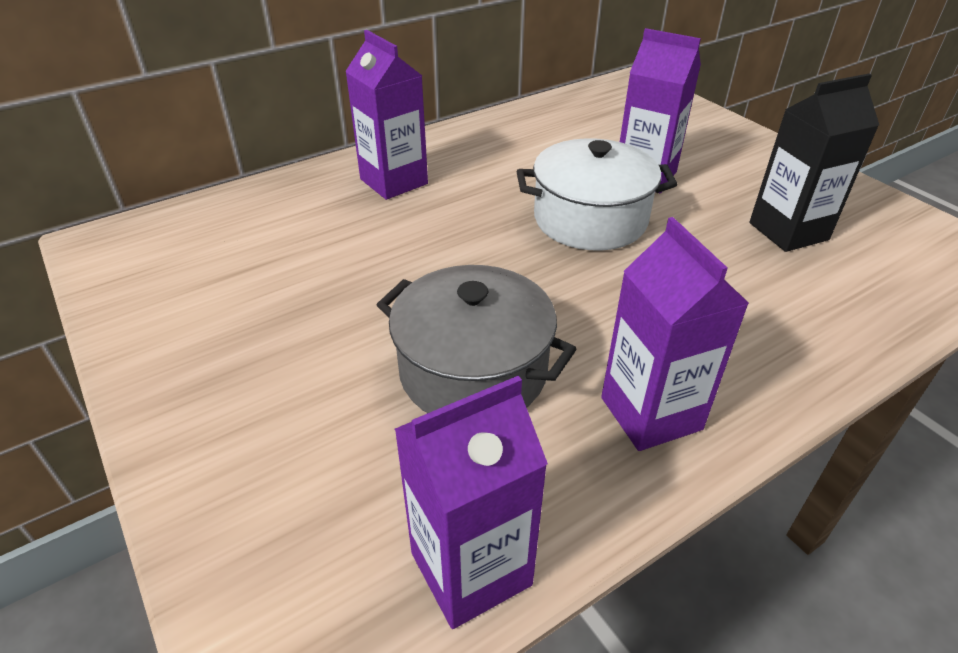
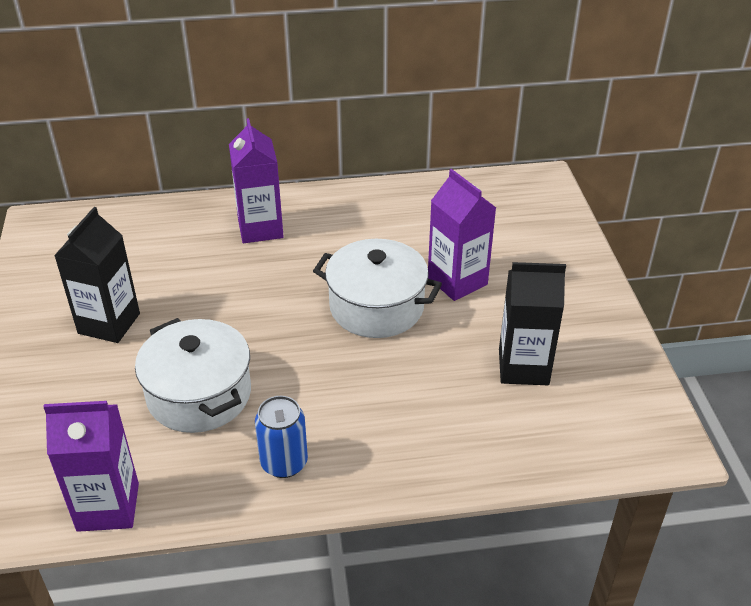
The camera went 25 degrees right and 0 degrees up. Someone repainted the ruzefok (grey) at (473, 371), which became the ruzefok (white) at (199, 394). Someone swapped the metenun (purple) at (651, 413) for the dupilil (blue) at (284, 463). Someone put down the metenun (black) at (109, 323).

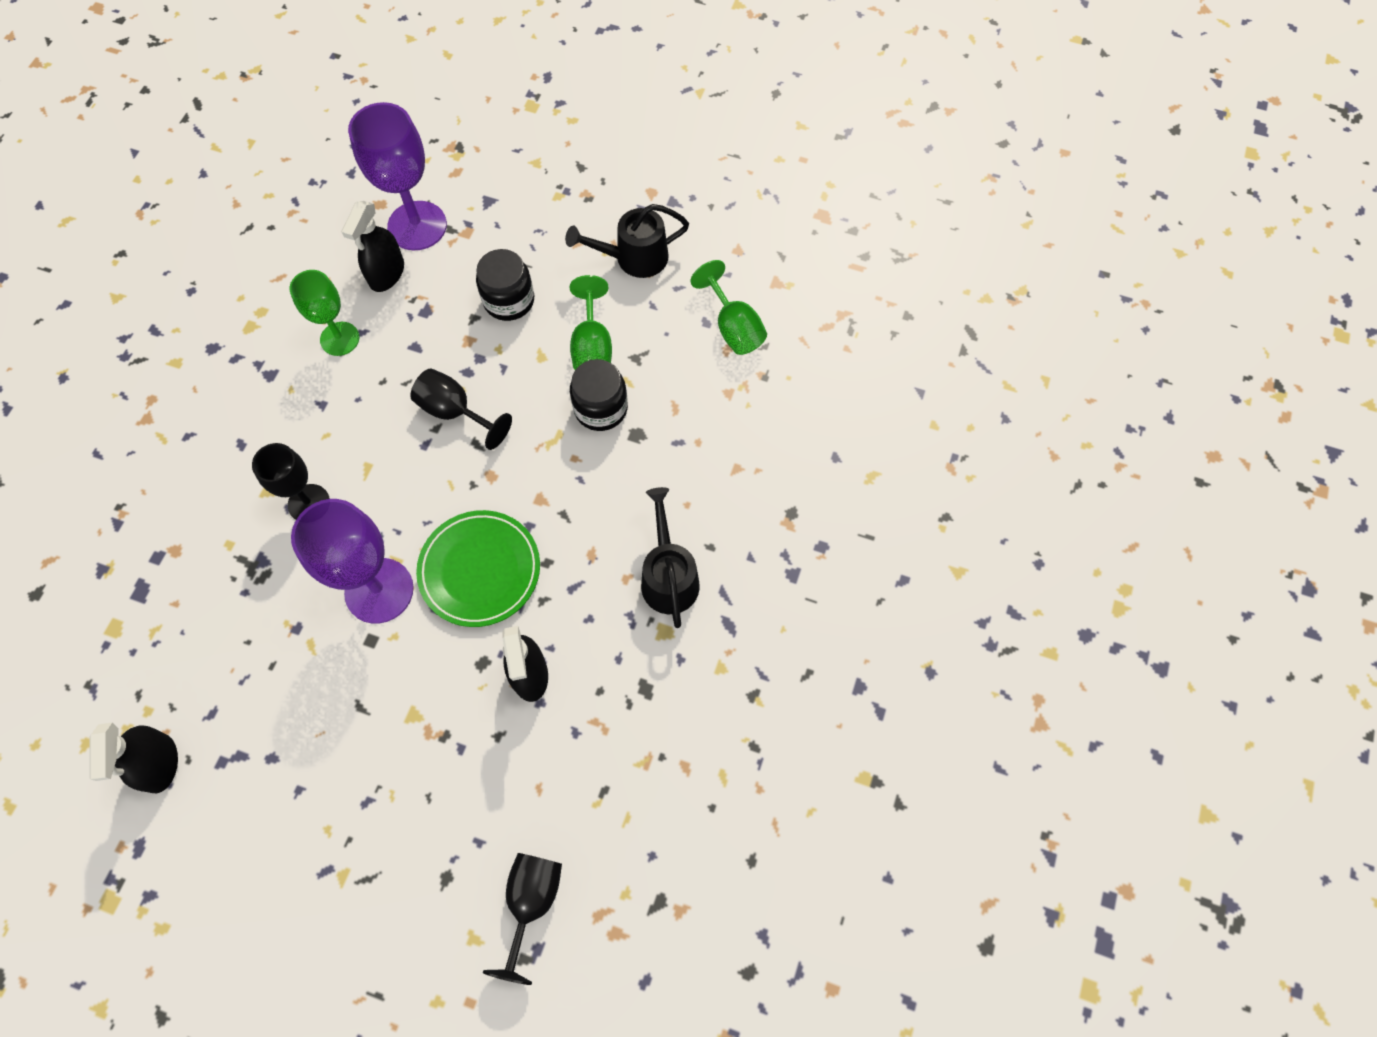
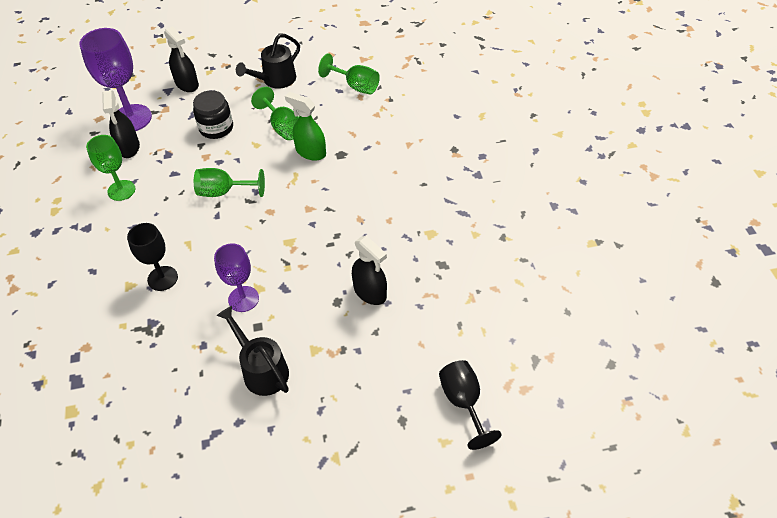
The camera went 30 degrees left and 15 degrees down. Someone carried the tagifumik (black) from (160, 764) to (187, 84). Someone scaled the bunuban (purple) at (379, 590) by 0.63. Someone repainted the bunuban (black) at (455, 412), which became the bunuban (green) at (224, 192). Someone took away the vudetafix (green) at (480, 570). Someone swapped the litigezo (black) at (600, 408) for the tagifumik (green) at (310, 152). Someone carried the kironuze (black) from (668, 575) to (261, 369).

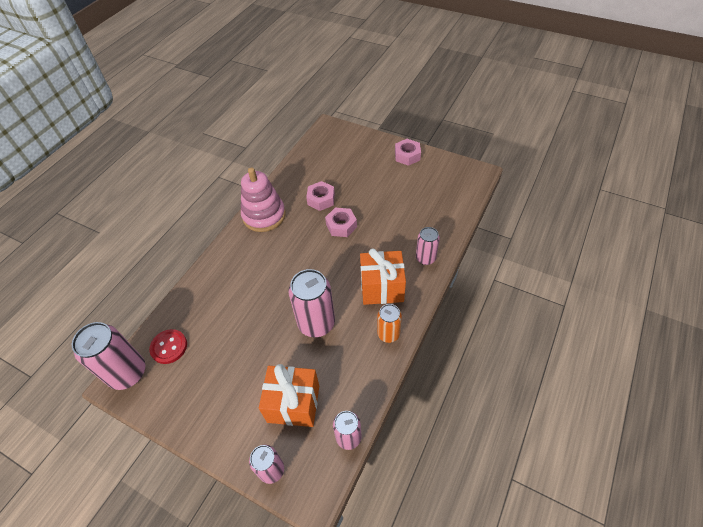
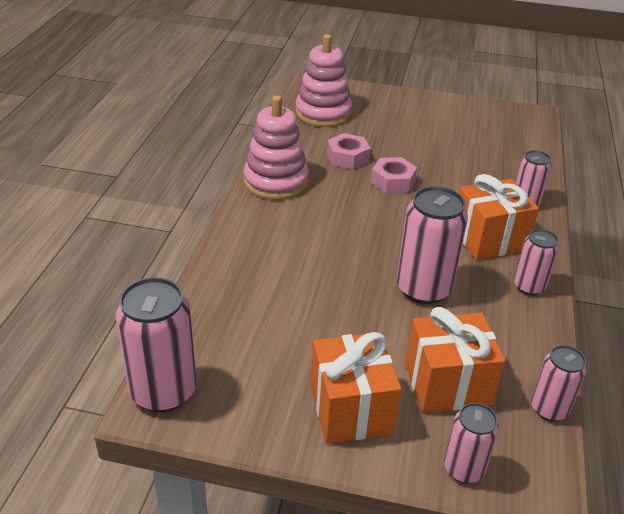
The camera went 20 degrees left and 15 degrees down. Someone took away the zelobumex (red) at (169, 347). Someone repainted the dupilil (orange) at (388, 334), which became the dupilil (pink) at (529, 286). Someone took away the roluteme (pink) at (407, 155). Someone put down the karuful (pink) at (323, 113). Someone put down the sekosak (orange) at (350, 409).

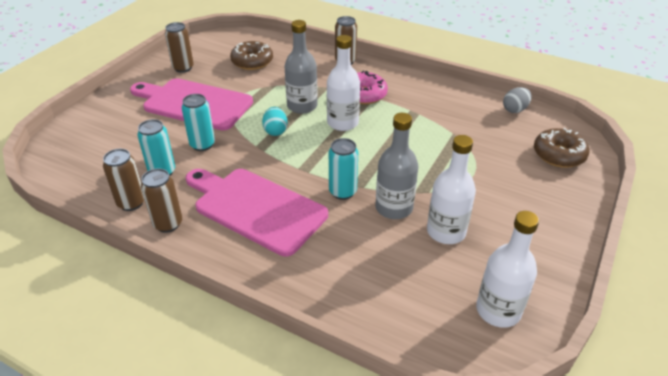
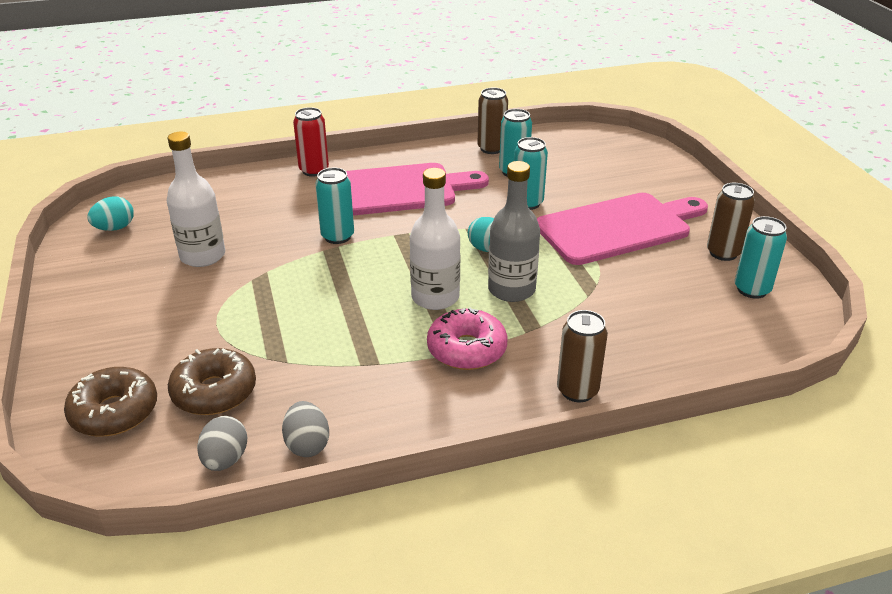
The camera went 135 degrees right and 5 degrees down. Someone took away the dupilil (brown) at (168, 224). Someone carried the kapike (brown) from (252, 62) to (214, 392). Someone took away the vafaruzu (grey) at (394, 208). Someone swapped the vafaruzu (white) at (498, 310) for the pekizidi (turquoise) at (115, 228). Someone put down the pekizidi (grey) at (307, 445). Someone put down the dupilil (red) at (314, 170). Someone put down the dupilil (turquoise) at (752, 289).

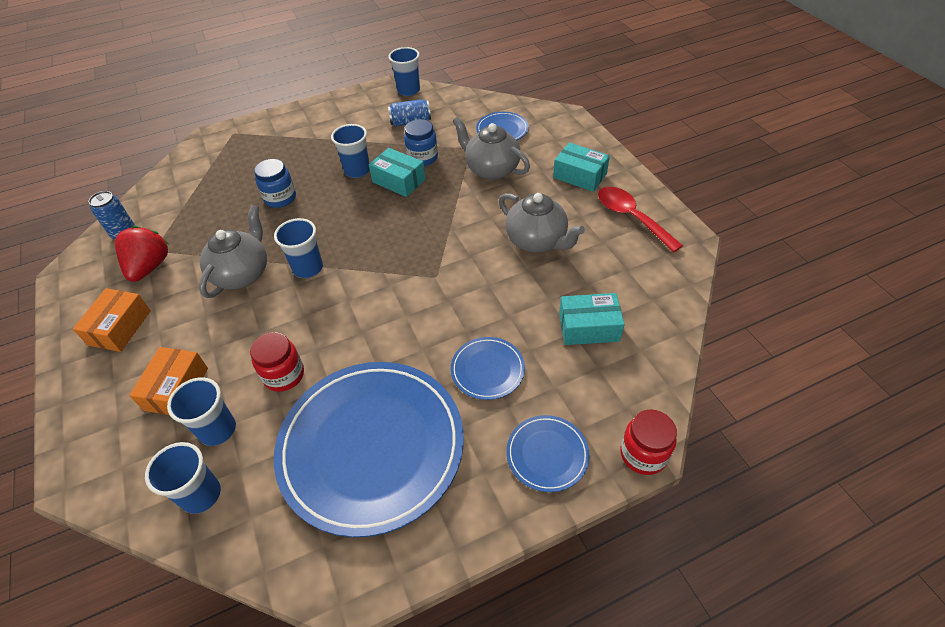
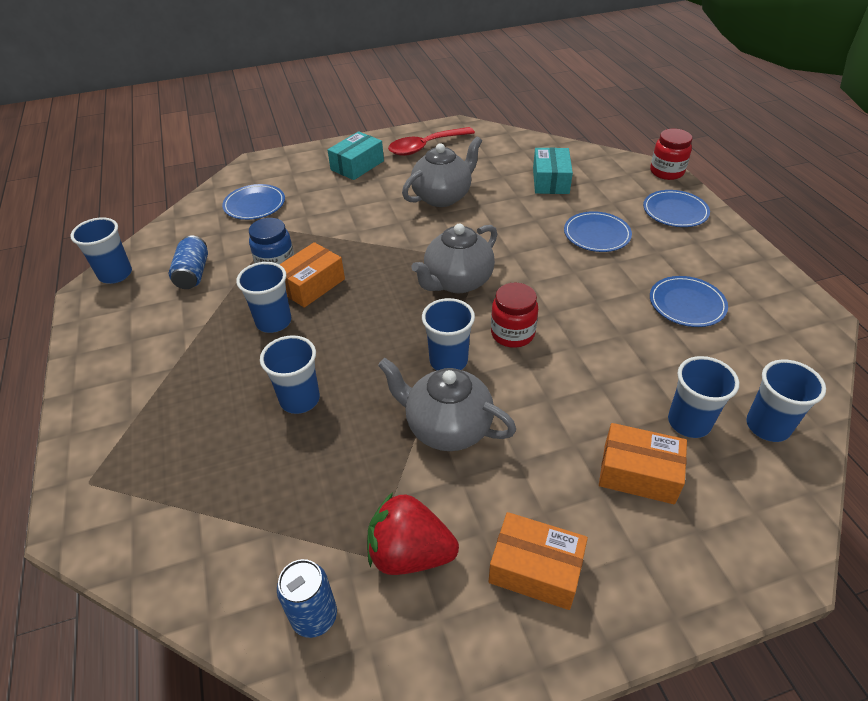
The camera went 85 degrees left and 5 degrees down. Someone carried the litigezo (red) from (284, 375) to (512, 333). Someone swapped the litigezo (blue) at (280, 198) for the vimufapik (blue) at (300, 399). Someone scaled the vudetafix (blue) at (371, 447) by 0.43. Someone repainted the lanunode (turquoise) at (399, 181), which became the lanunode (orange) at (311, 285). Someone carried the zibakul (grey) from (491, 169) to (457, 282).

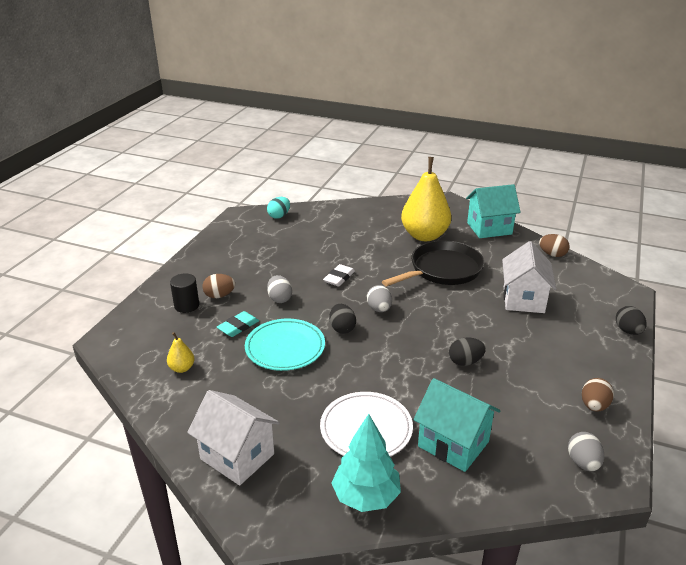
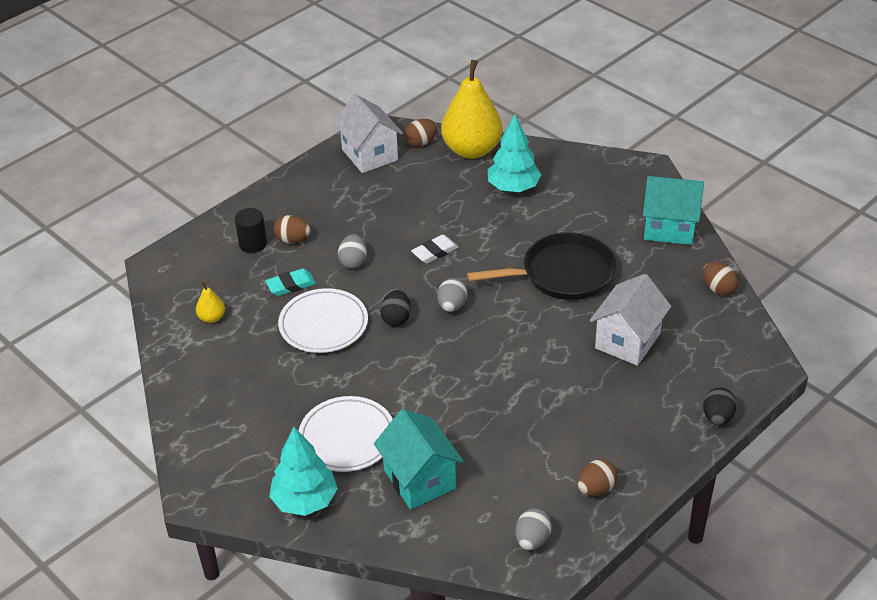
The camera went 25 degrees right and 10 degrees up. Someone carried the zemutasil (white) from (237, 456) to (370, 155). Someone repainted the vudetafix (turquoise) at (285, 348), which became the vudetafix (white) at (323, 324). Someone repainted the pekizidi (turquoise) at (279, 216), which became the pekizidi (brown) at (421, 142). Someone carried the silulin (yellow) from (424, 236) to (472, 150). Someone took away the pekizidi (black) at (465, 362). Someone put down the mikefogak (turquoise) at (513, 187).

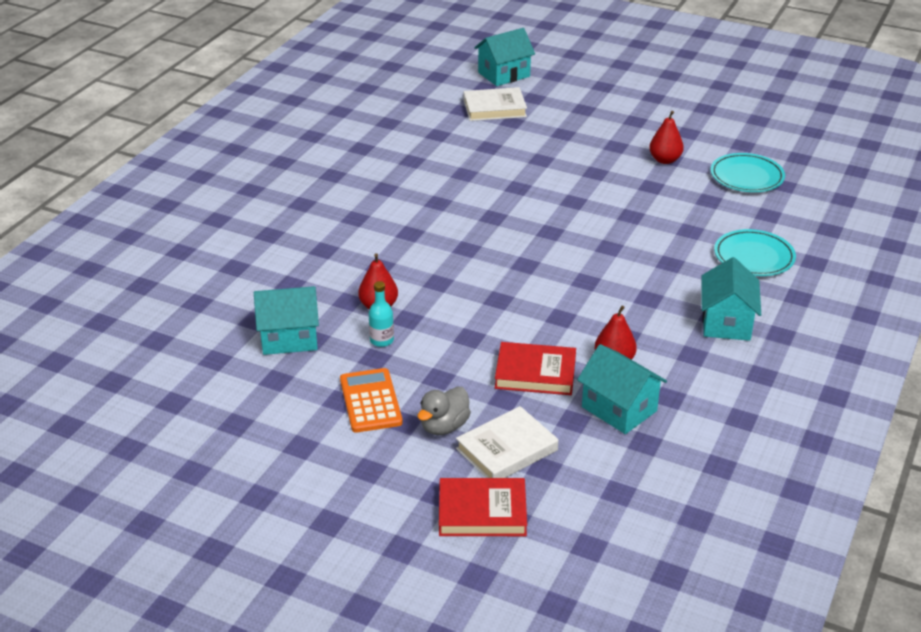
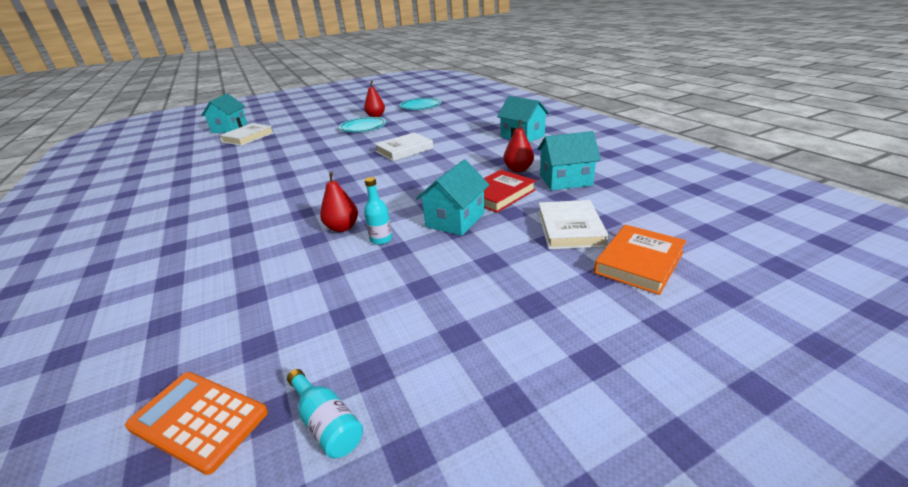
The camera went 50 degrees left and 5 degrees down. Someone carried the zemutasil (turquoise) from (289, 338) to (455, 220). Someone carried the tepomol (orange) from (370, 401) to (198, 419). Someone took away the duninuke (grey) at (444, 426). Someone repainted the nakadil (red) at (482, 512), which became the nakadil (orange) at (639, 262). Someone carried the vudetafix (turquoise) from (754, 257) to (363, 127). Someone put down the vafaruzu (turquoise) at (327, 423). Someone put down the nakadil (white) at (404, 150).

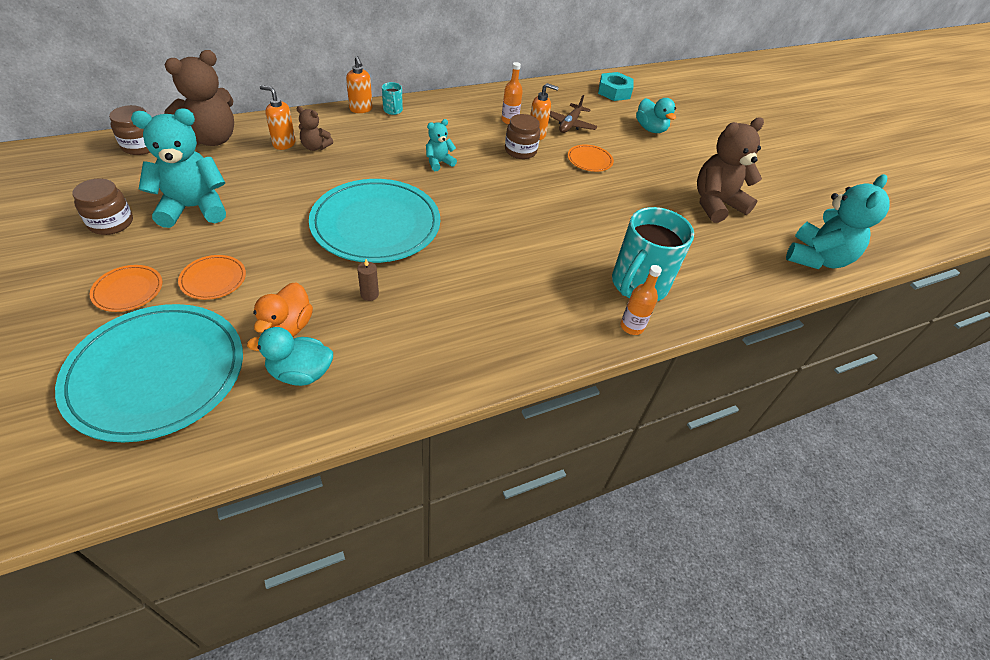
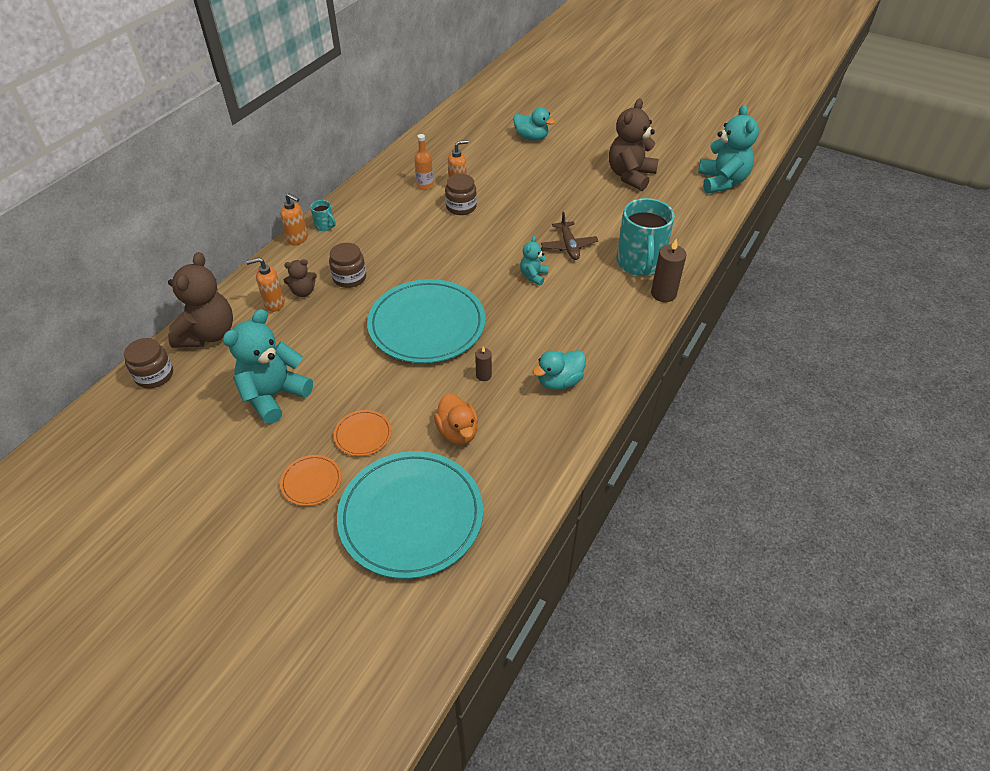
The camera went 30 degrees left and 0 degrees up. Someone carried the litigezo (brown) from (111, 223) to (349, 278). Someone carried the duninuke (turquoise) from (300, 373) to (559, 381). Someone carried the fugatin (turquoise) from (439, 162) to (533, 276). Someone carried the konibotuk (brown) from (570, 124) to (569, 246). Someone took away the vudetafix (orange) at (589, 160). Someone took away the roluteme (turquoise) at (614, 92). Someone swapped the vafaruzu (orange) at (632, 327) for the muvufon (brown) at (663, 294).

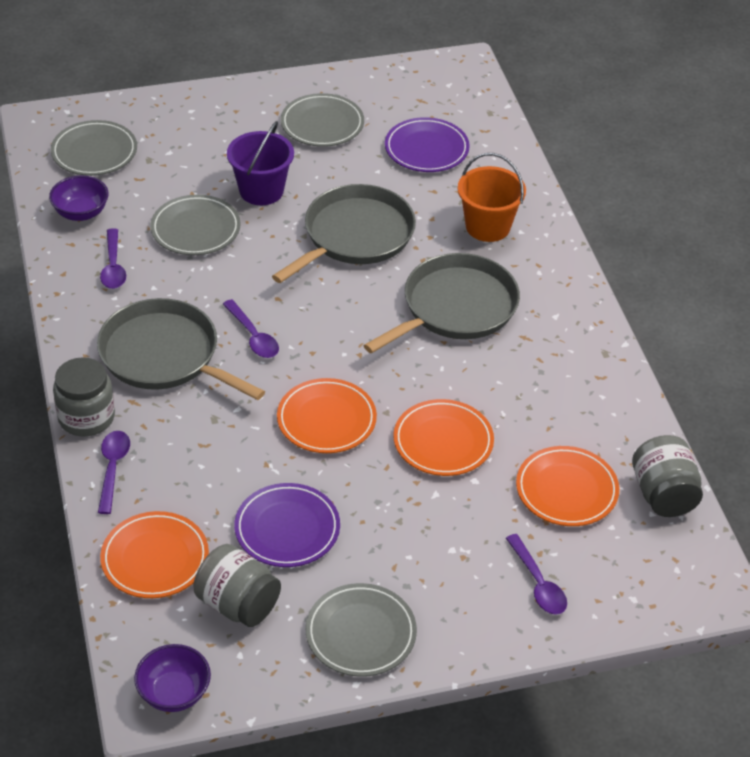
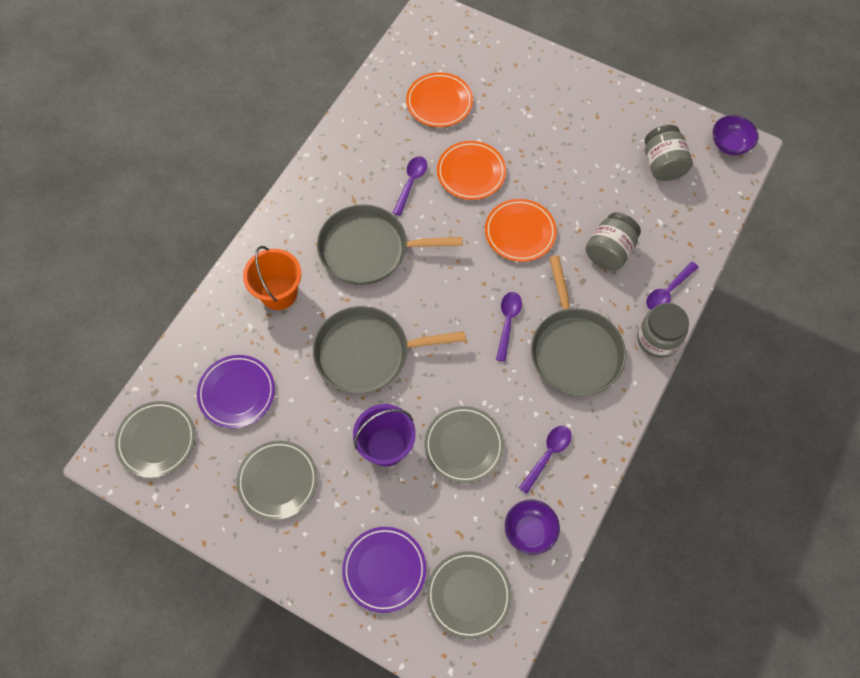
The camera went 135 degrees left and 20 degrees up. Someone took away the vudetafix (orange) at (155, 559). Someone carried the vudetafix (purple) from (287, 529) to (384, 570). Someone carried the vudetafix (grey) from (360, 633) to (157, 440). Someone carried the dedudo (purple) from (538, 583) to (411, 183). Someone carried the litigezo (grey) from (663, 494) to (609, 251).

